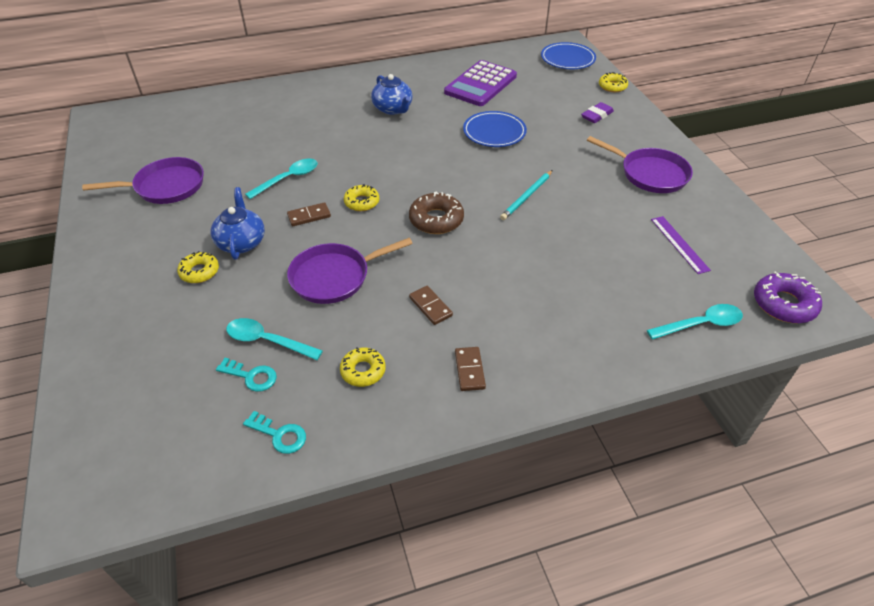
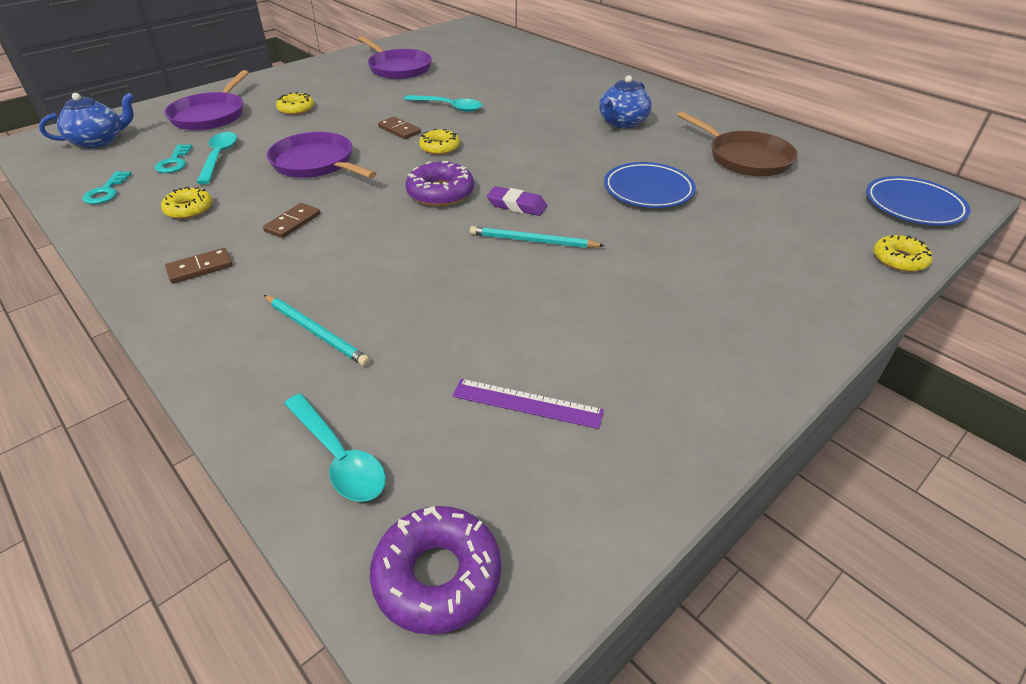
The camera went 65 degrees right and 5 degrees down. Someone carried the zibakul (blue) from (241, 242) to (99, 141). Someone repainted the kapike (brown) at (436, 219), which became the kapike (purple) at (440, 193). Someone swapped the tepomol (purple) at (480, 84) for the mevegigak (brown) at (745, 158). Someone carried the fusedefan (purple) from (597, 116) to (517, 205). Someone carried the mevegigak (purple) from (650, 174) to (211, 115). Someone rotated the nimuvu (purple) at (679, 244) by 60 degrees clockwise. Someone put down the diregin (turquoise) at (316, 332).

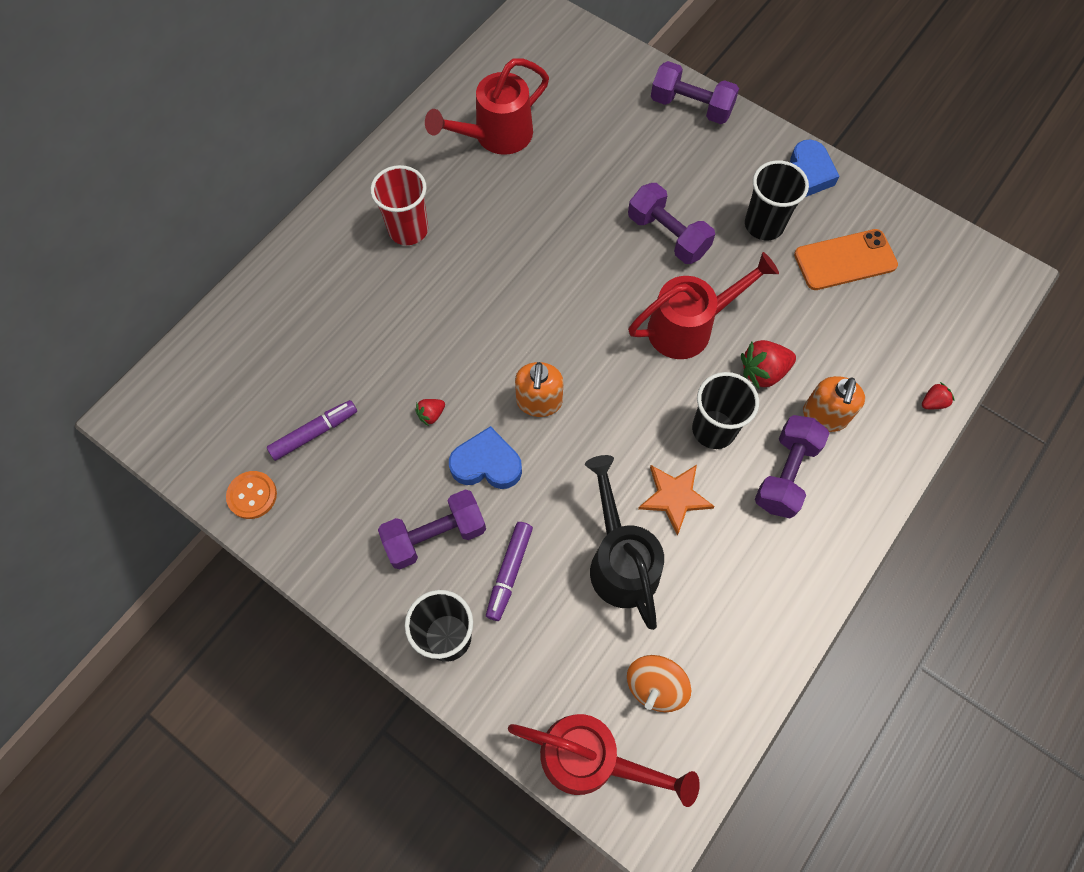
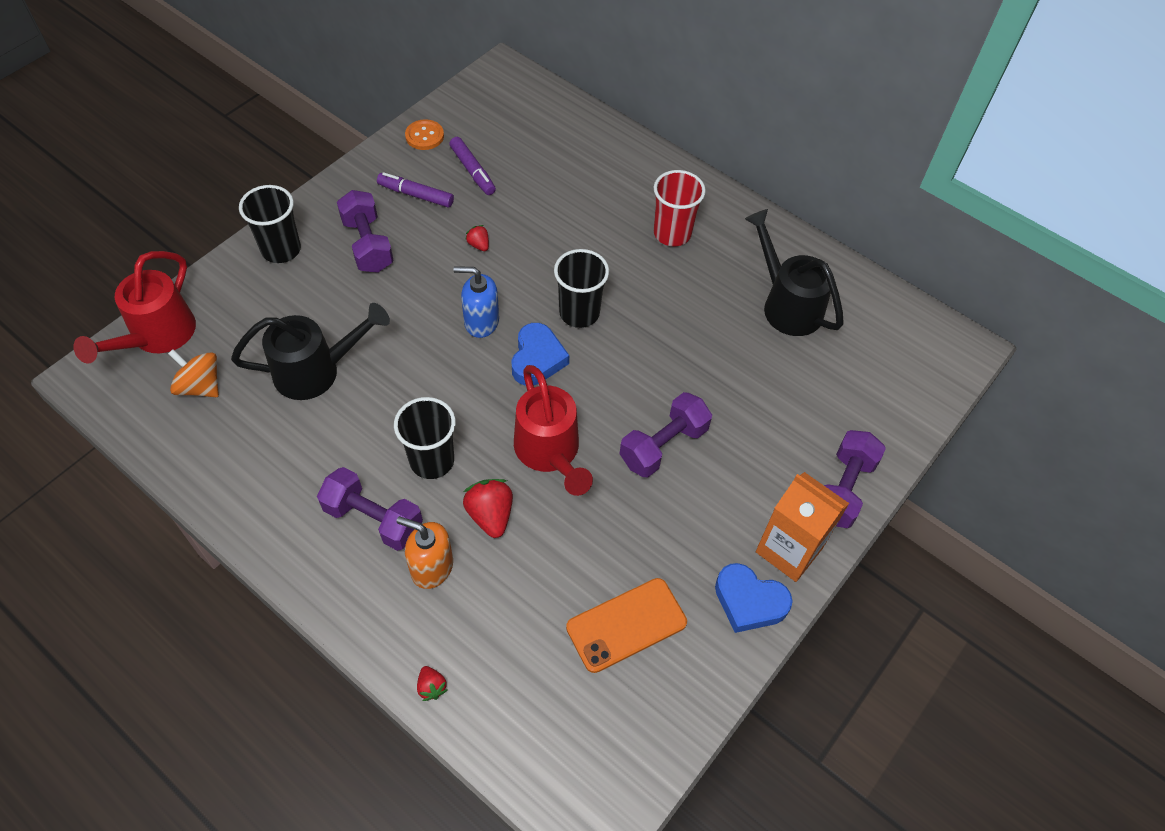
The camera went 90 degrees right and 10 degrees down. Someone repainted the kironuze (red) at (496, 136), which became the kironuze (black) at (787, 304). Someone carried the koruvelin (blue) from (486, 464) to (537, 359). Someone carried the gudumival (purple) from (509, 572) to (416, 195). Someone repainted the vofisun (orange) at (539, 402), which became the vofisun (blue) at (481, 322). Someone took away the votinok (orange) at (674, 497). Someone carried the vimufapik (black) from (764, 225) to (579, 313). Someone rotated the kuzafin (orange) at (845, 260) by 75 degrees clockwise. Someone put down the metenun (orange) at (789, 550).

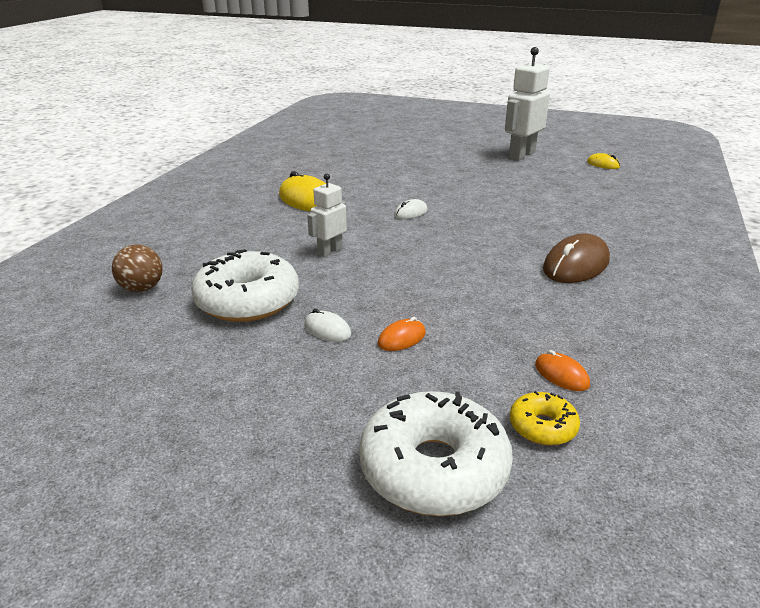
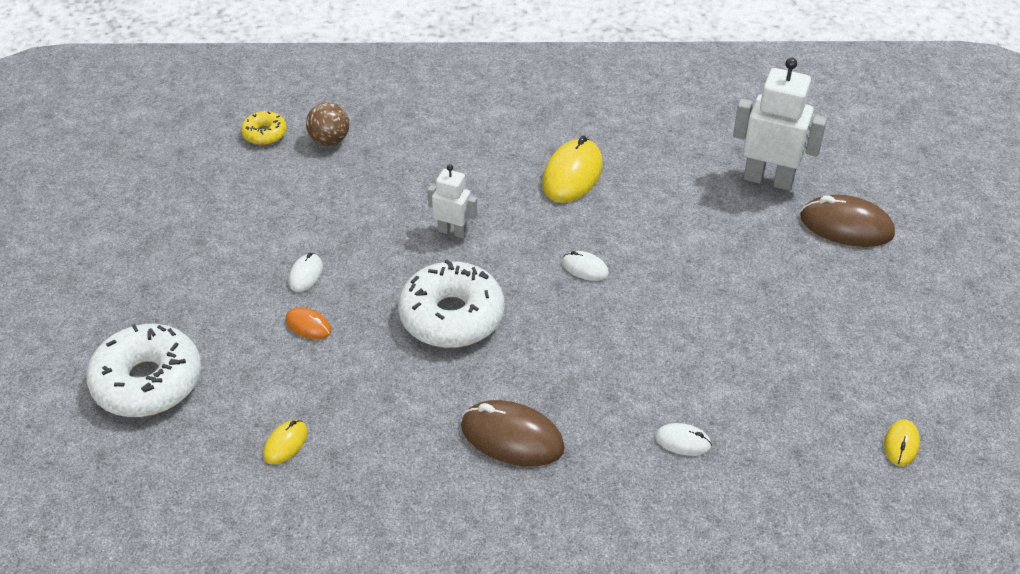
The camera went 70 degrees right and 15 degrees up. Someone carried the kapike (white) from (247, 301) to (452, 316). Someone carried the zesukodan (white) from (521, 155) to (768, 179). Someone carried the kapike (yellow) from (542, 427) to (265, 134). Someone repainted the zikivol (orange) at (561, 375), which became the zikivol (yellow) at (285, 444). Someone put down the zikivol (white) at (683, 441). Someone put down the zikivol (brown) at (846, 226).

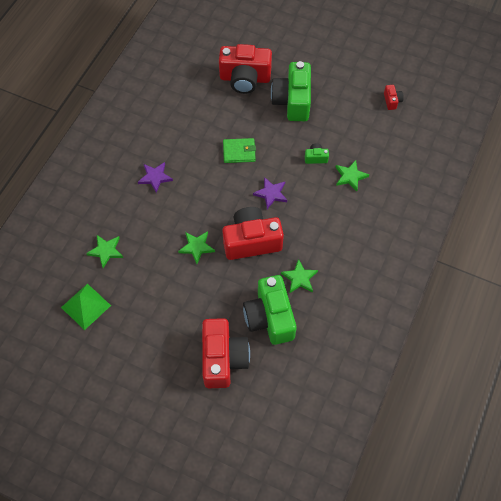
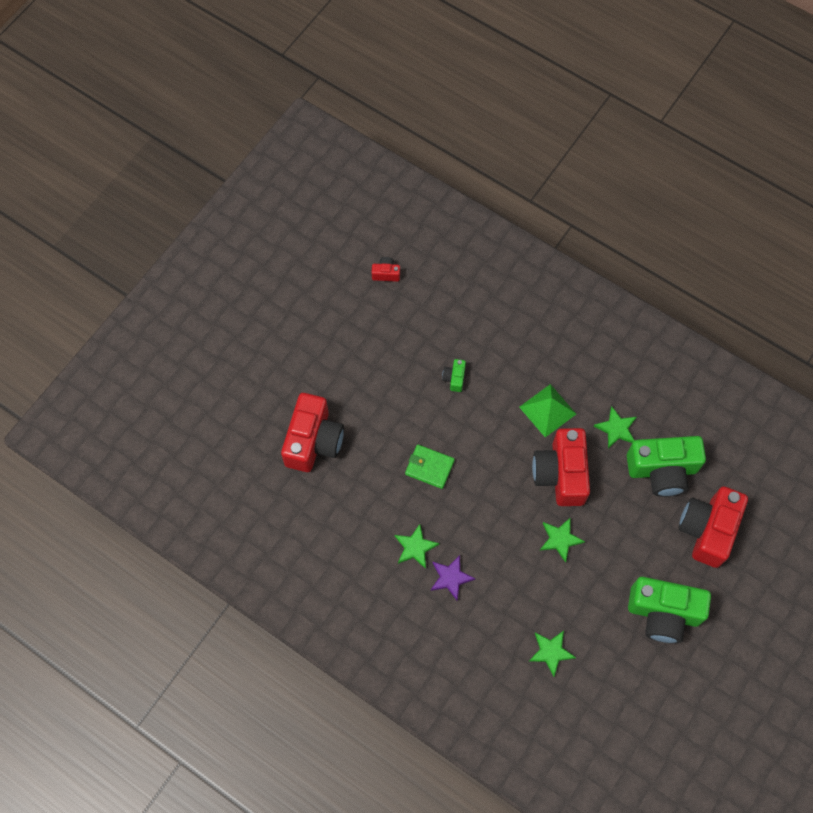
The camera went 80 degrees left and 5 degrees up. Someone carried the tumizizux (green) from (85, 306) to (547, 410). Someone rotated the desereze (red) at (223, 359) by 75 degrees counterclockwise. Someone rotated the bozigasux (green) at (239, 152) by 75 degrees counterclockwise. Someone took away the votinok (purple) at (271, 194). Someone carried the desereze (green) from (292, 101) to (663, 613). Someone carried the votinok (green) from (350, 176) to (415, 547).

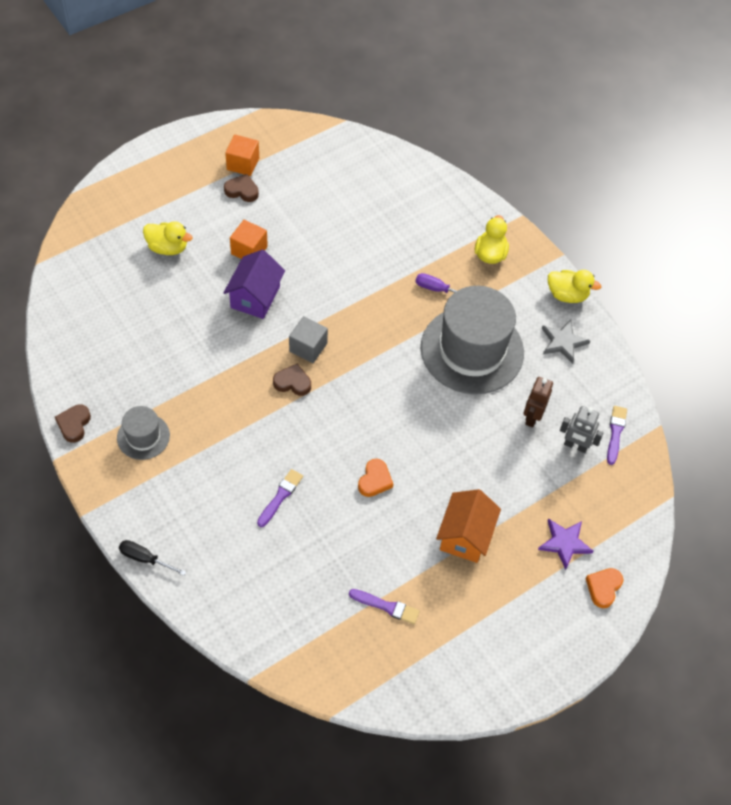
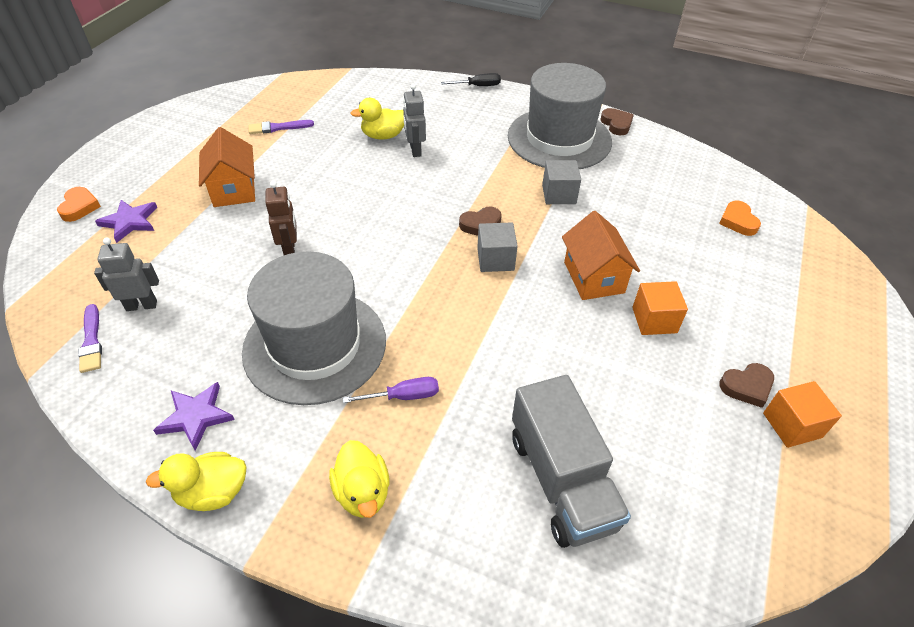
The camera went 150 degrees right and 10 degrees down. Someone scaled the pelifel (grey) at (143, 436) by 2.09. Someone carried the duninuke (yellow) from (168, 247) to (383, 136). Someone repainted the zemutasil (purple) at (255, 297), which became the zemutasil (orange) at (593, 277). Someone swapped the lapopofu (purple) at (280, 496) for the zesukodan (grey) at (415, 150). Someone carried the koruvelin (orange) from (375, 480) to (738, 221). Someone carried the zesukodan (brown) from (532, 417) to (290, 249). Someone repainted the votinok (grey) at (563, 342), which became the votinok (purple) at (196, 416). Someone put down the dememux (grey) at (561, 480). Someone put down the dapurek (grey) at (559, 194).

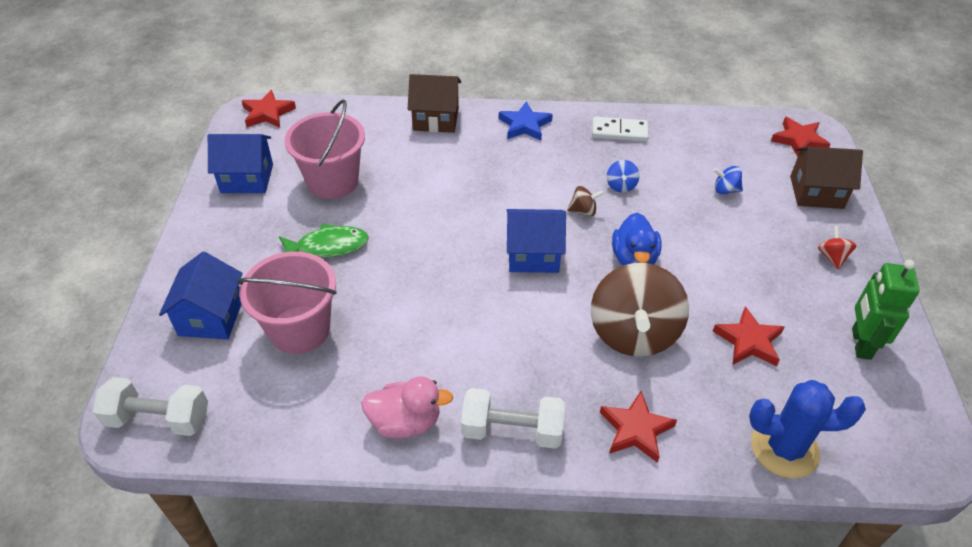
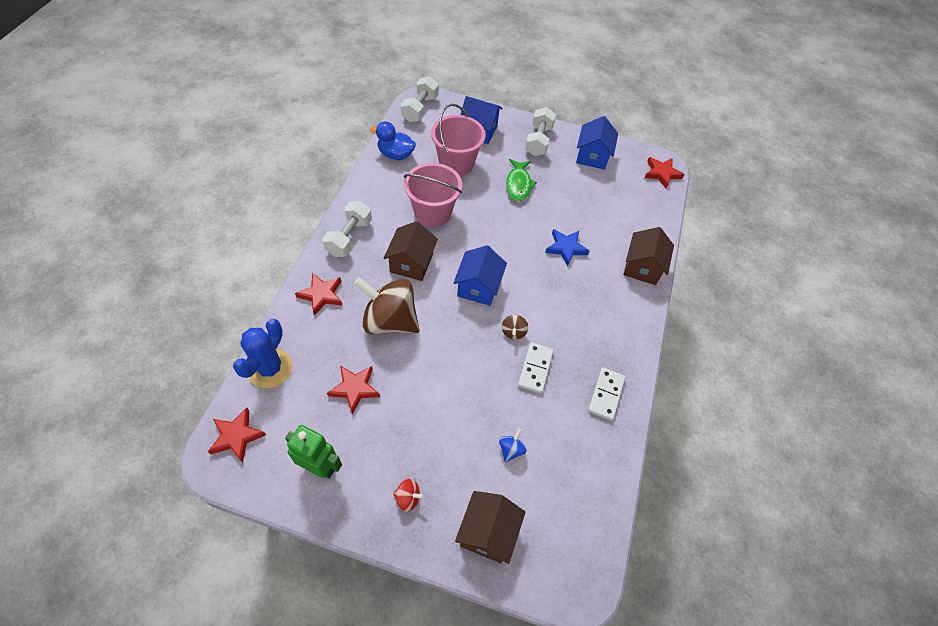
The camera went 100 degrees right and 10 degrees up. Someone carried the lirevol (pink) from (333, 181) to (432, 213). Someone took away the duninuke (pink) at (405, 422). Someone carried the votinok (blue) from (525, 125) to (566, 248). Someone swapped the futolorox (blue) at (621, 186) for the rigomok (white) at (535, 368). Someone carried the duninuke (blue) from (634, 259) to (395, 154). Someone carried the votinok (red) from (799, 140) to (237, 436). Someone put down the zemutasil (brown) at (411, 263). Someone put down the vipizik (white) at (538, 141).

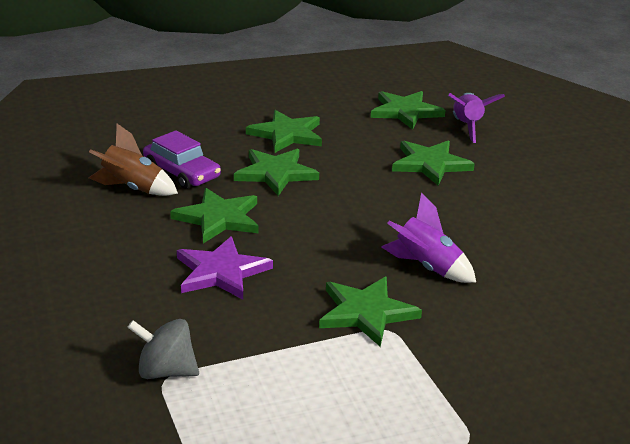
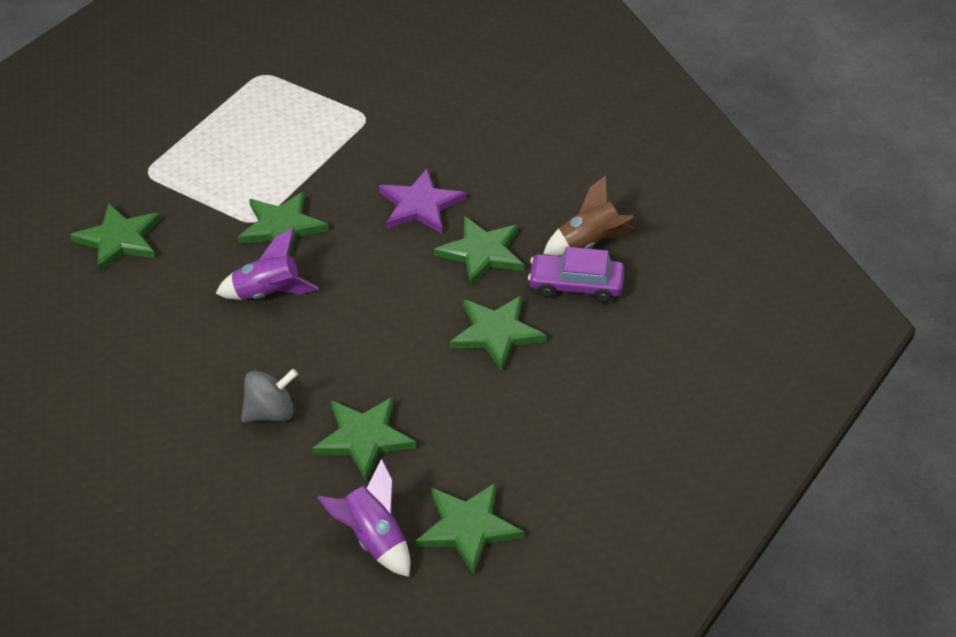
The camera went 145 degrees right and 15 degrees up. Someone carried the futolorox (grey) from (165, 371) to (271, 413). Someone carried the votinok (green) from (287, 134) to (119, 239).

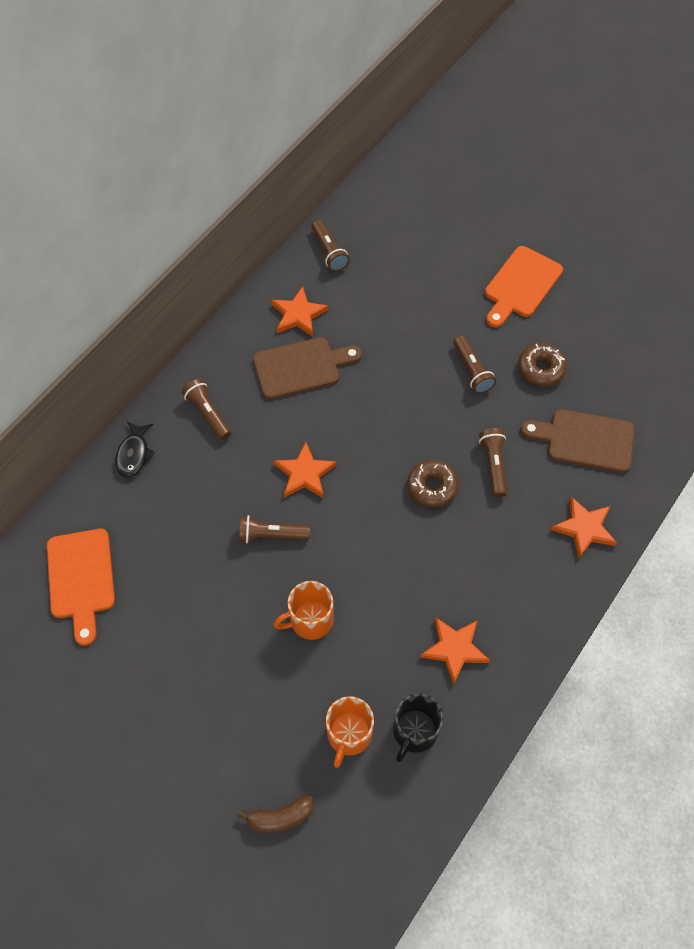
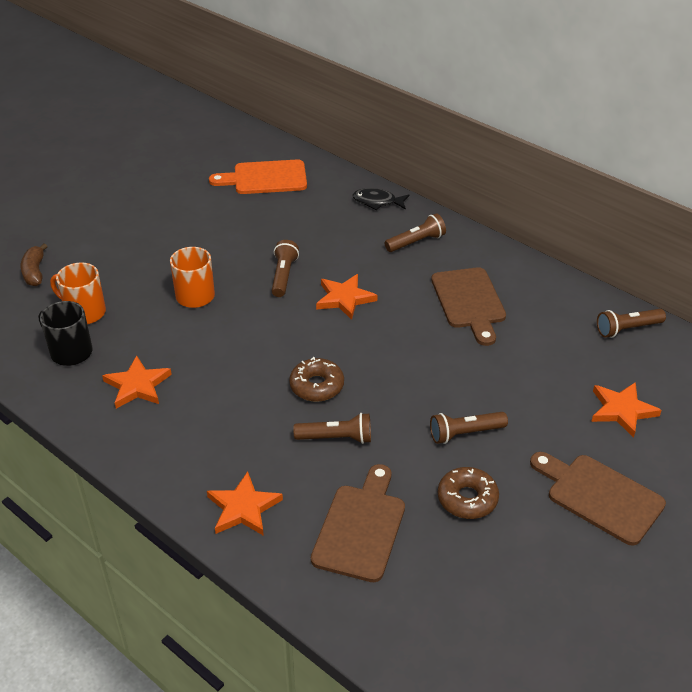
The camera went 95 degrees right and 20 degrees down. Someone carried the votinok (orange) from (298, 314) to (622, 410). Someone repainted the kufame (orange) at (520, 285), which became the kufame (brown) at (599, 496).

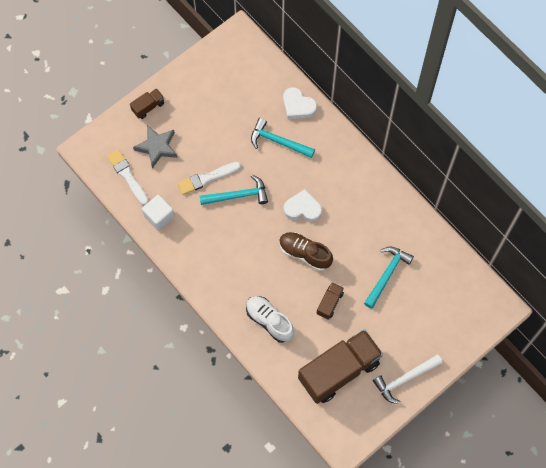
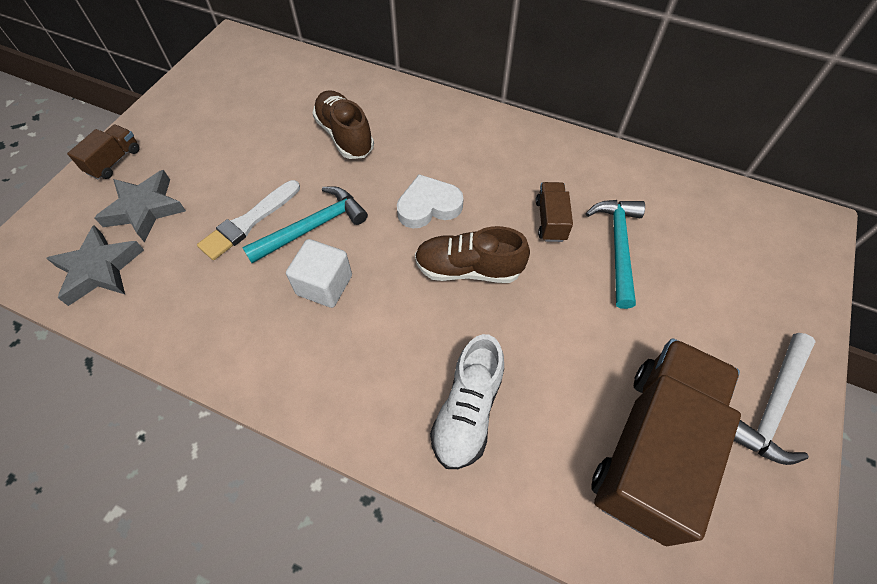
The camera went 25 degrees left and 10 degrees down. Someone swapped the lapopofu (white) at (127, 176) for the votinok (grey) at (99, 269). Someone carried the dapurek (white) from (159, 216) to (324, 285). Someone rotated the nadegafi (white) at (269, 321) by 90 degrees counterclockwise. Someone swapped the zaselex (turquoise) at (278, 141) for the nadegafi (brown) at (345, 136). Someone took away the koruvelin (white) at (298, 106). Someone carried the dememux (brown) from (329, 303) to (550, 220).

